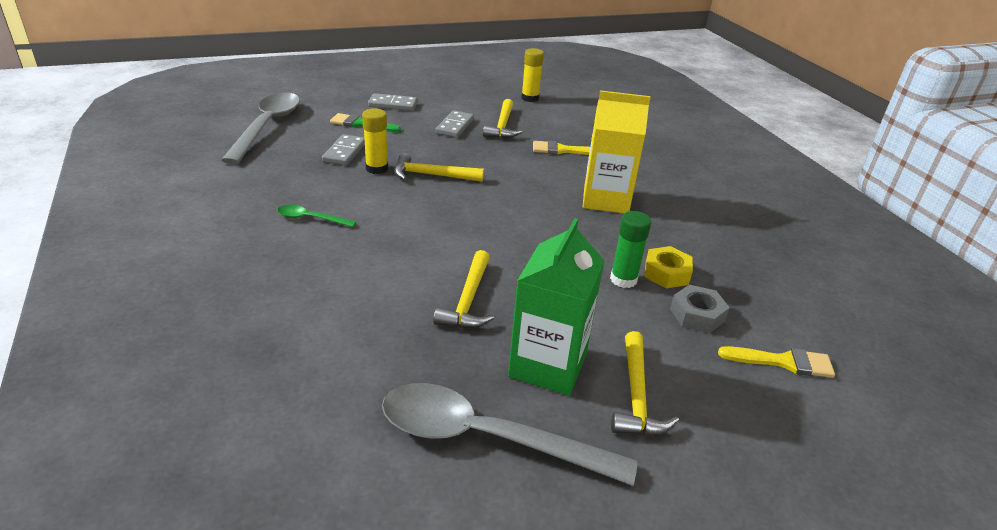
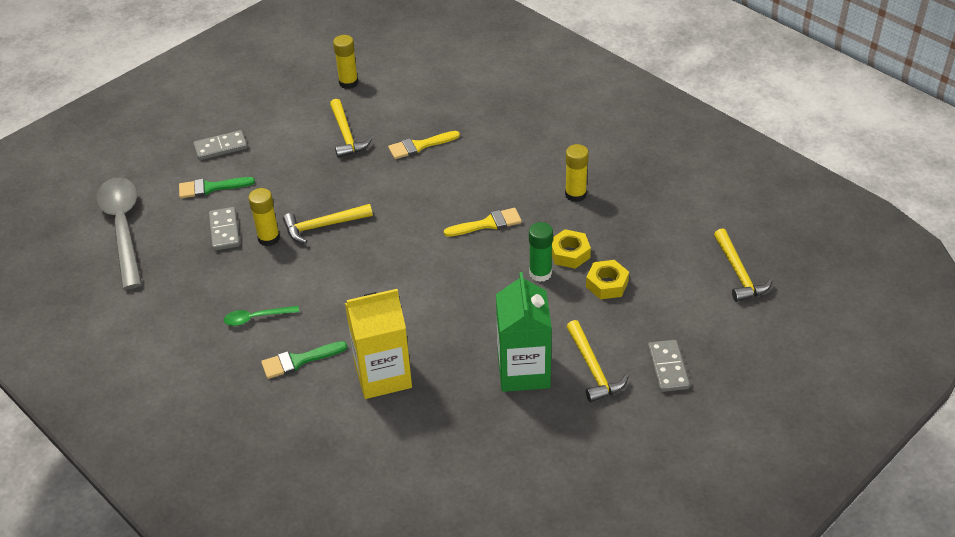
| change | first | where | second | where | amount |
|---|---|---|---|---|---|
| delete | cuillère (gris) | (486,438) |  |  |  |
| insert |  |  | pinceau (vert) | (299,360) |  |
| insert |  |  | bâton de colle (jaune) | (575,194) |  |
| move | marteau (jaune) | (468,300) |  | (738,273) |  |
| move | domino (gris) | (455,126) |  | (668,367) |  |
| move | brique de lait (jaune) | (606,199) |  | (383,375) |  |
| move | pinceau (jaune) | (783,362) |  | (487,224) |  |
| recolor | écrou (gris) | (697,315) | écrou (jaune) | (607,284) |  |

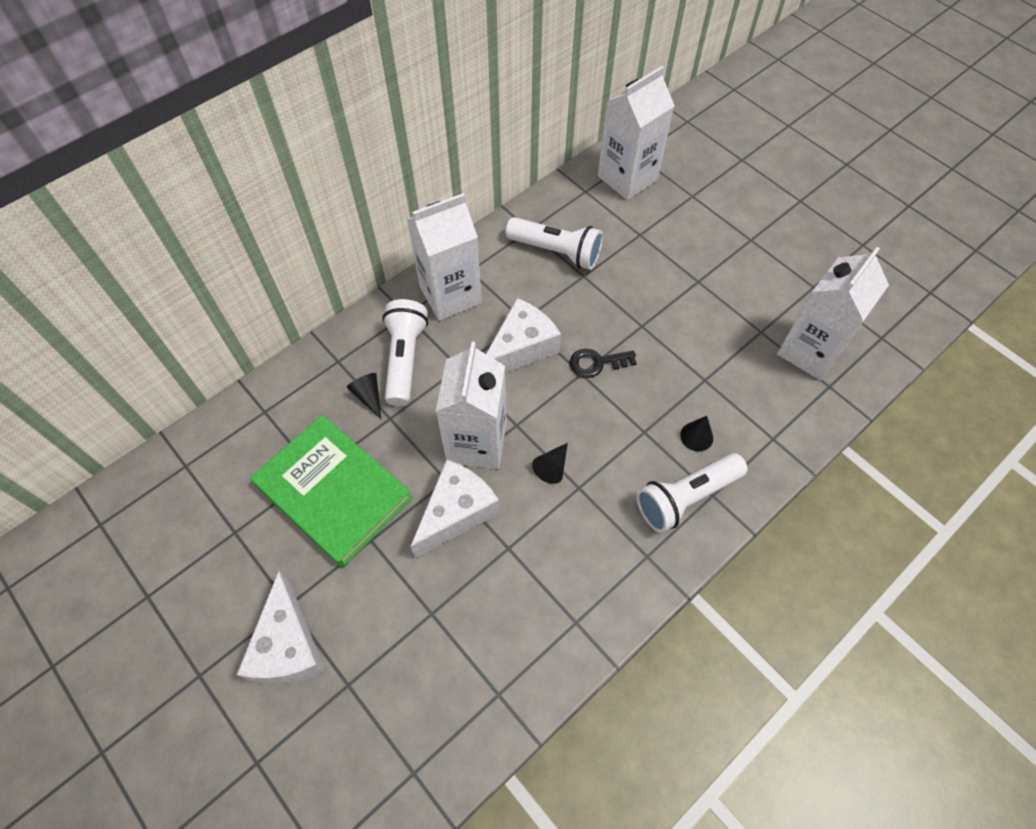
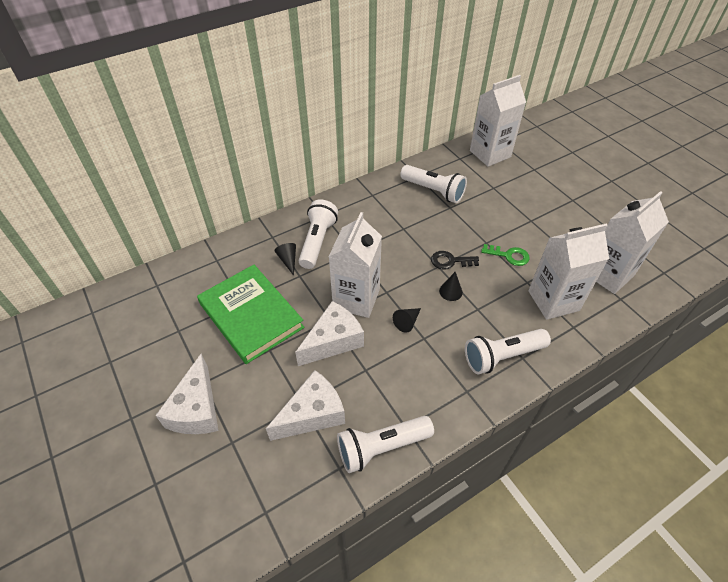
| change | first | where | second | where | amount |
|---|---|---|---|---|---|
| insert |  |  | lampe de poche (blanc) | (381,447) |  |
| insert |  |  | clé (vert) | (509,255) |  |
| move | brique de lait (blanc) | (450,295) |  | (553,300) |  |
| move | fromage (blanc) | (521,348) |  | (312,414) |  |
| move | cône (noir) | (696,436) |  | (450,291) |  |

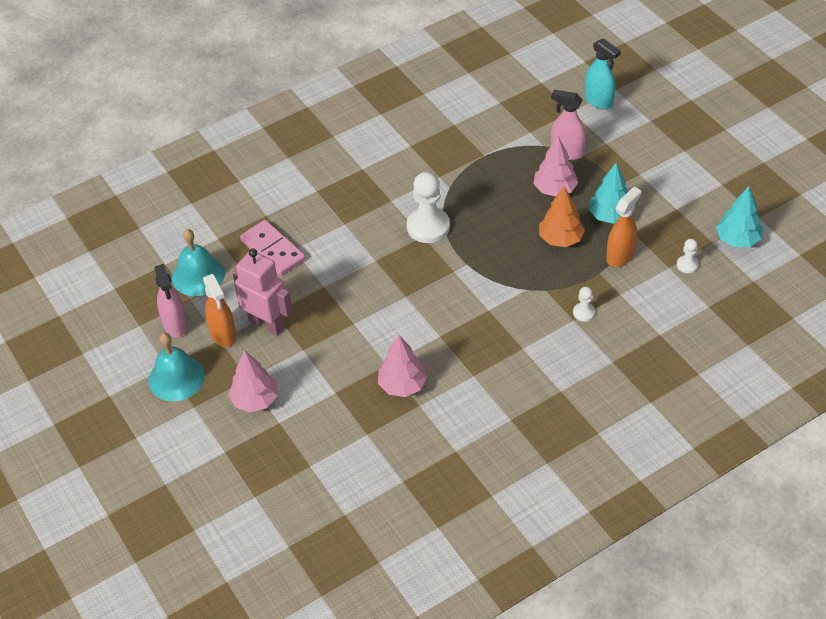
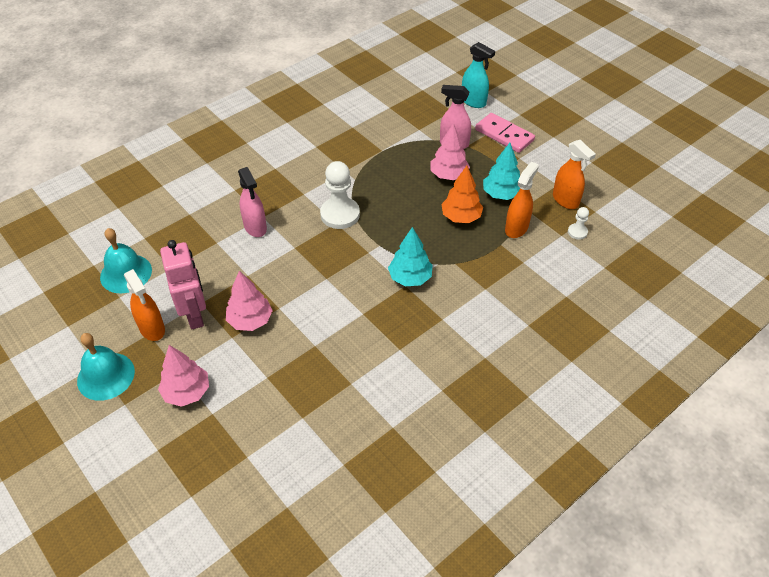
| change | first | where | second | where | amount |
|---|---|---|---|---|---|
| delete | pion (blanc) | (584,313) |  |  |  |
| insert |  |  | vaporisateur (orange) | (565,200) |  |
| move | vaporisateur (rose) | (175,325) |  | (255,227) |  |
| move | domino (rose) | (273,250) |  | (504,135) |  |
| move | arbre (rose) | (402,385) |  | (250,320) |  |
| move | arbre (turquoise) | (737,239) |  | (410,278) |  |
| rotate | robot (rose) | (267,324) |  | (195,315) | 45 degrees clockwise |

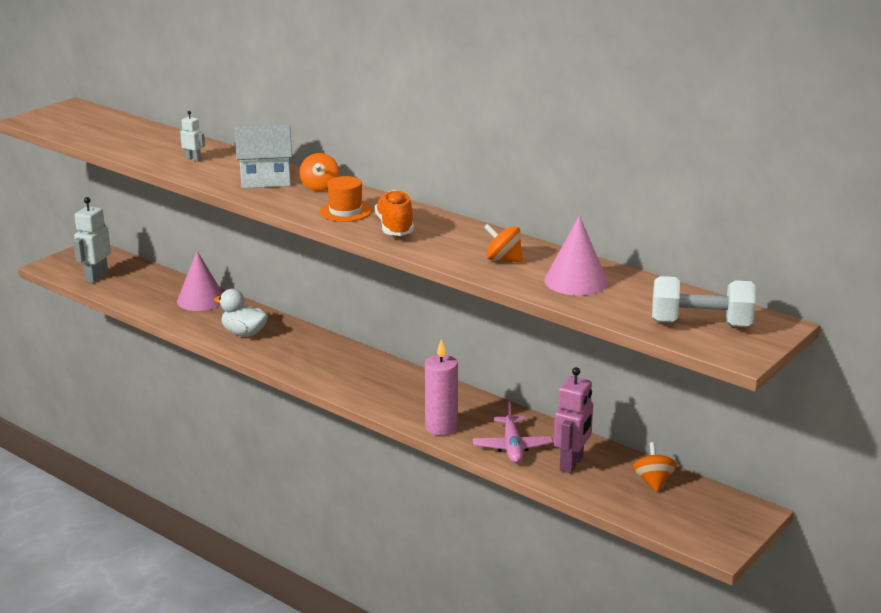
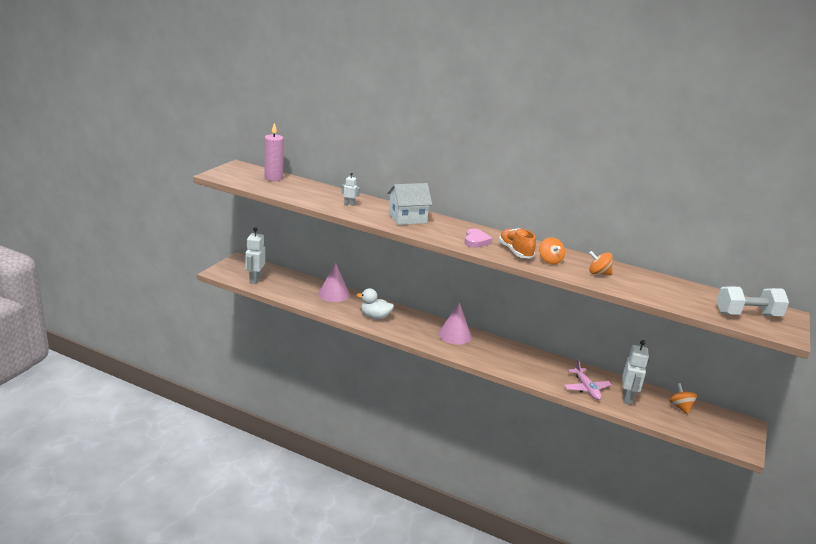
| change | first | where | second | where | amount |
|---|---|---|---|---|---|
| move | toupie (orange) | (319,186) |  | (550,260) |  |
| move | bougie (rose) | (441,427) |  | (273,178) |  |
| move | cône (rose) | (576,281) |  | (454,335) |  |
| replace | chapeau (orange) | (345,211) | cœur (rose) | (476,241) |  |
| recolor | robot (rose) | (572,464) | robot (blanc) | (627,398) |  |

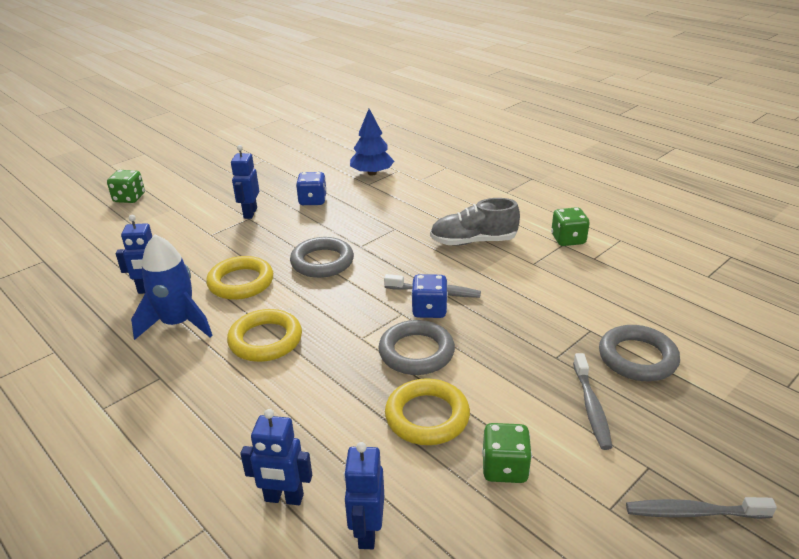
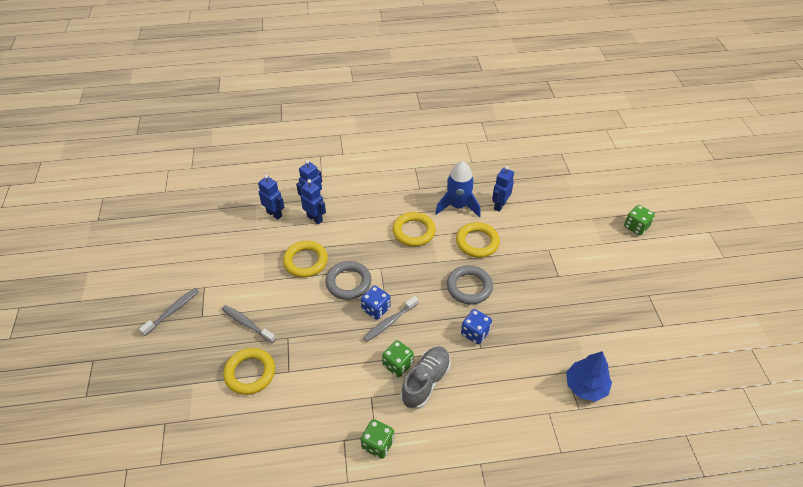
| change | first | where | second | where | amount |
|---|---|---|---|---|---|
| move | robot (bleu) | (250,213) |  | (315,218) |  |
| move | dé (bleu) | (313,200) |  | (475,333) |  |
| move | dé (vert) | (504,468) |  | (398,365) |  |
| recolor | anneau (gris) | (637,358) | anneau (jaune) | (250,373) |  |

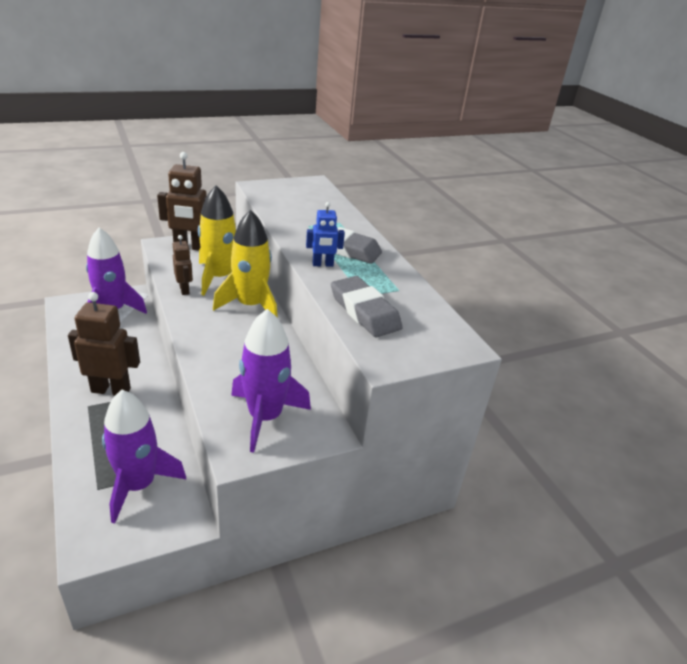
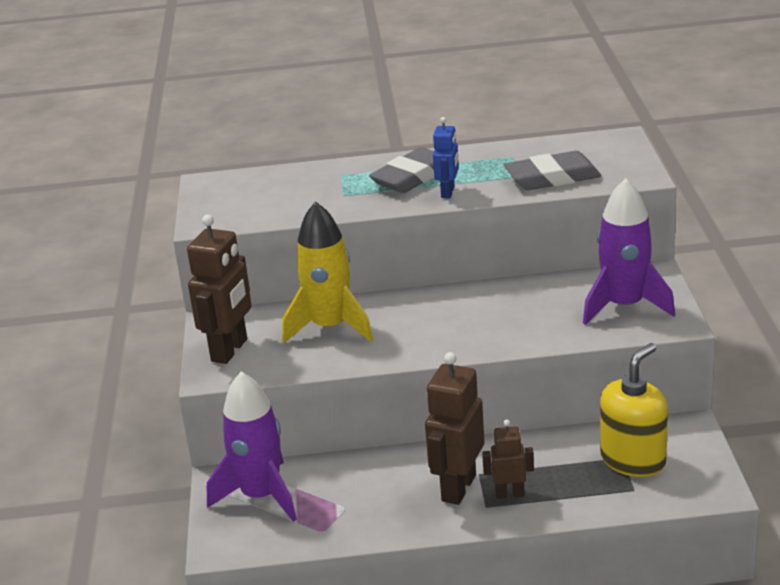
| change | first | where | second | where | amount |
|---|---|---|---|---|---|
| delete | fusée (jaune) | (250,305) |  |  |  |
| move | robot (marron) | (184,290) |  | (509,494) |  |
| replace | fusée (violet) | (138,485) | distributeur de savon (jaune) | (633,460) |  |

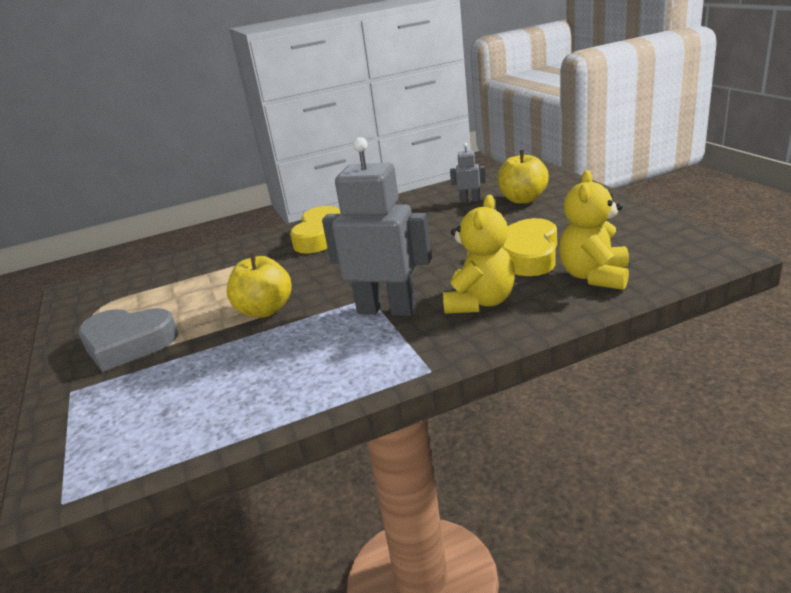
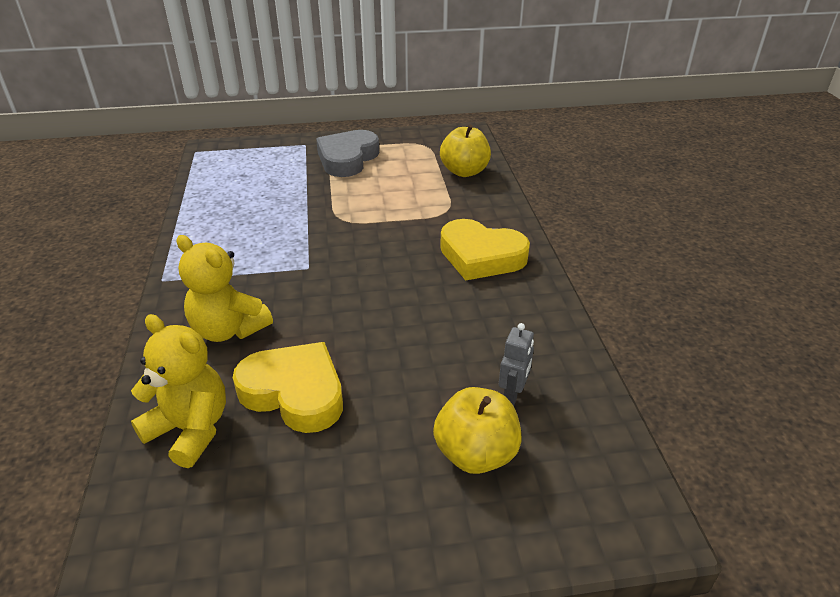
| change | first | where | second | where | amount |
|---|---|---|---|---|---|
| delete | robot (gris) | (386,309) |  |  |  |
| move | pomme (jaune) | (265,310) |  | (464,171) |  |

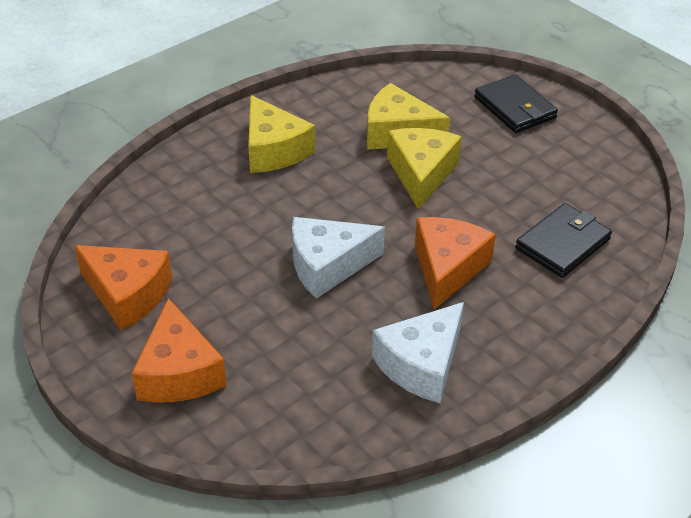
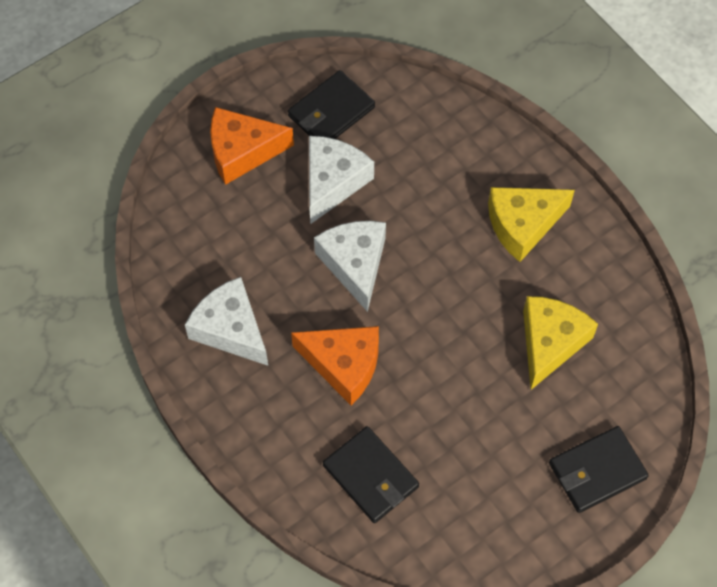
| change | first | where | second | where | amount |
|---|---|---|---|---|---|
| delete | fromage (jaune) | (421,174) |  |  |  |
| insert |  |  | fromage (blanc) | (332,182) |  |
| replace | fromage (orange) | (127,294) | portefeuille (noir) | (331,112) |  |

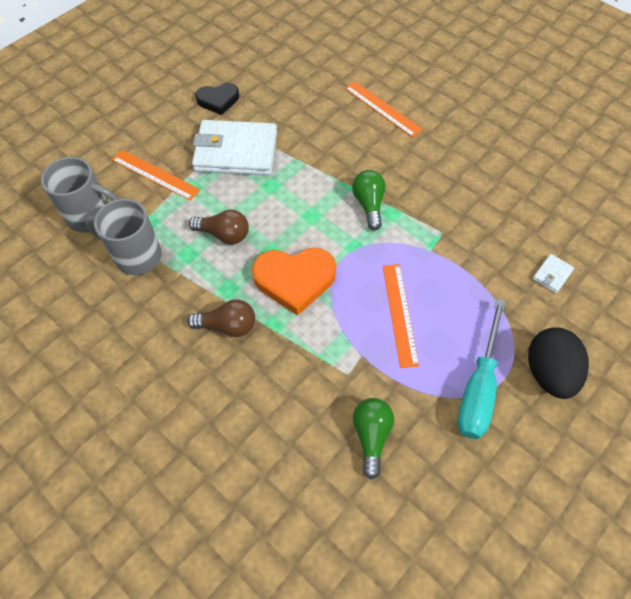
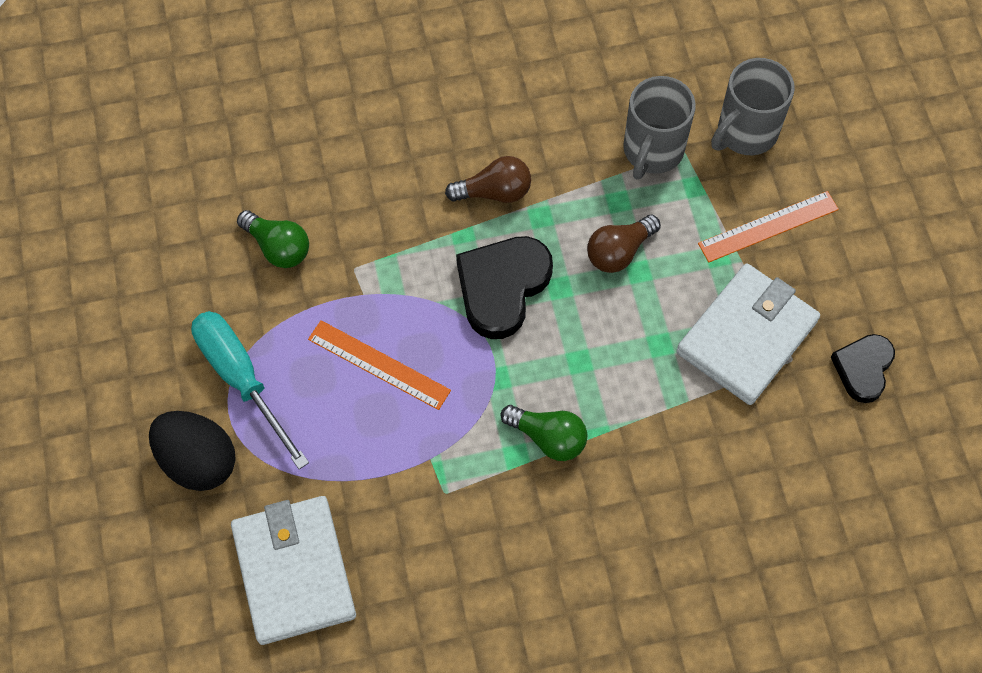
| change | first | where | second | where | amount |
|---|---|---|---|---|---|
| delete | règle (orange) | (383,108) |  |  |  |
| recolor | cœur (orange) | (294,280) | cœur (noir) | (502,287) |  |
| rotate | tasse (gris) | (136,256) |  | (652,151) | 150 degrees clockwise |
| rotate | ampoule (marron) | (228,326) |  | (494,192) | 135 degrees counterclockwise |
| resize | portefeuille (blanc) | (552,275) |  | (294,571) | x2.47 |

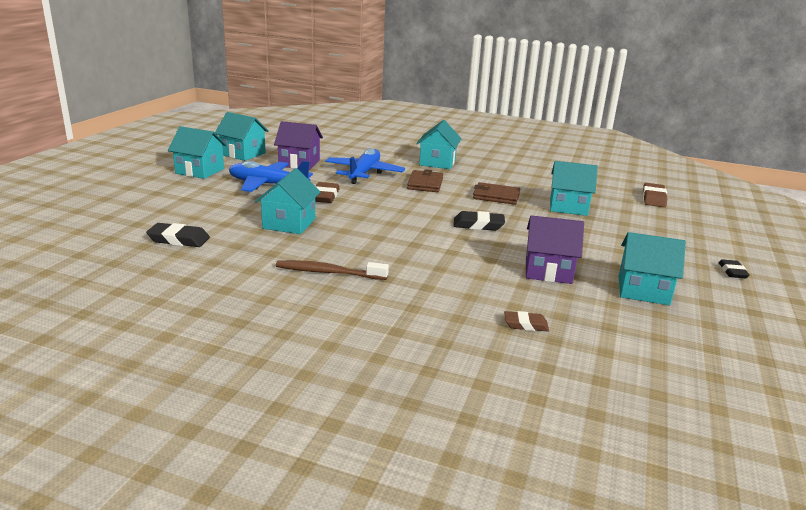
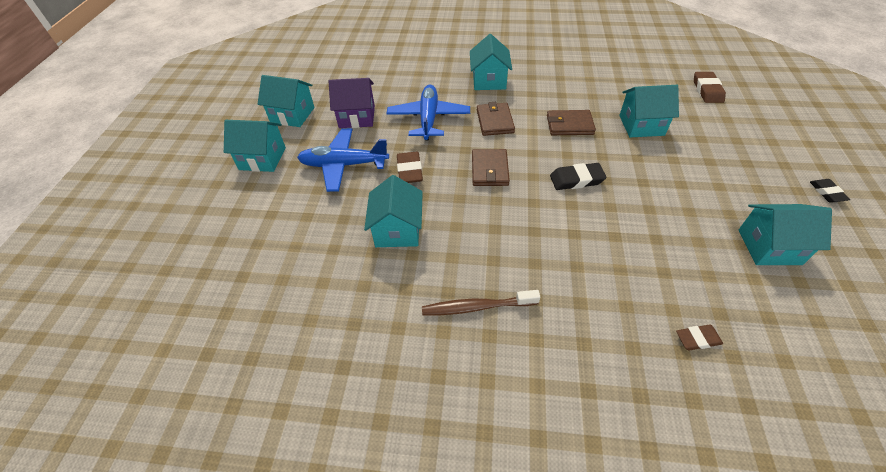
| change | first | where | second | where | amount |
|---|---|---|---|---|---|
| delete | gomme (noir) | (179,239) |  |  |  |
| delete | maison (violet) | (548,271) |  |  |  |
| insert |  |  | portefeuille (marron) | (489,170) |  |

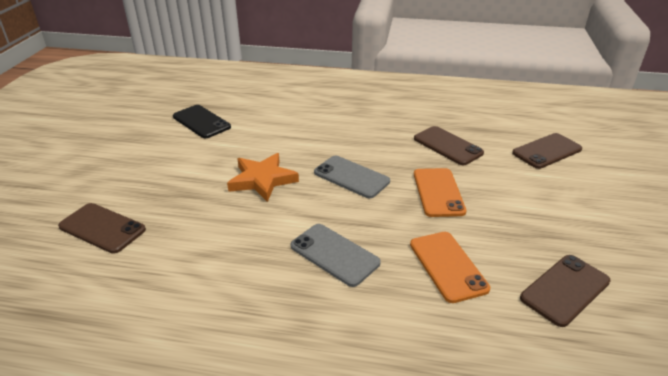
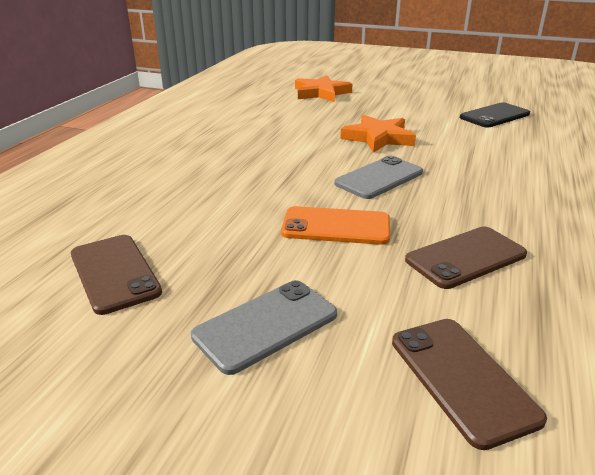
| change | first | where | second | where | amount |
|---|---|---|---|---|---|
| delete | téléphone (orange) | (447,266) |  |  |  |
| move | téléphone (gris) | (334,254) |  | (266,325) |  |
| replace | téléphone (marron) | (102,228) | étoile (orange) | (321,93) |  |

